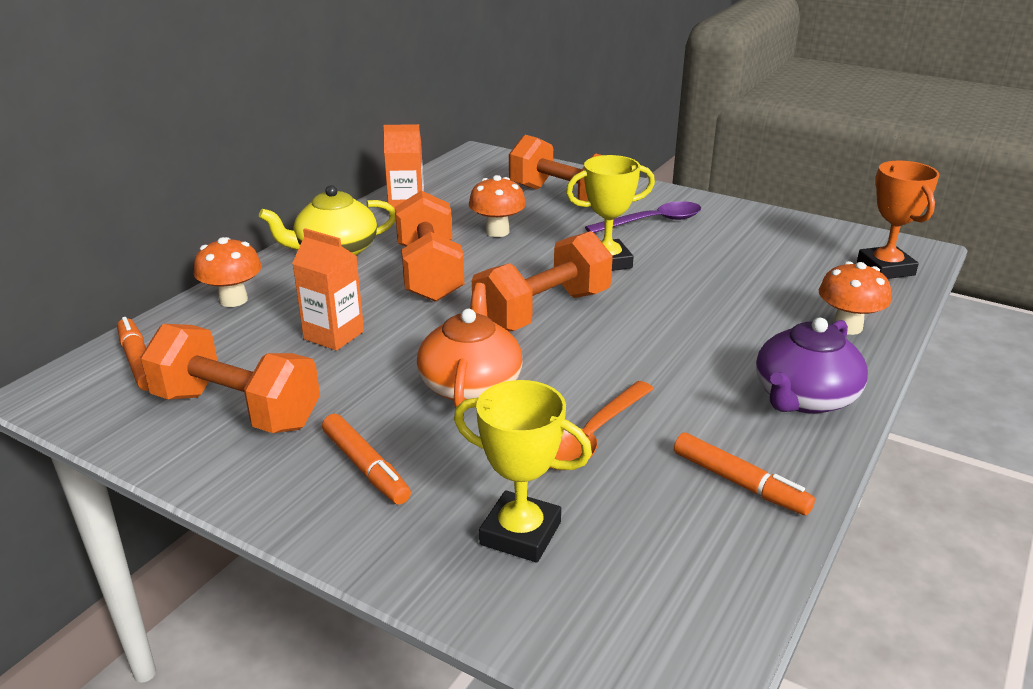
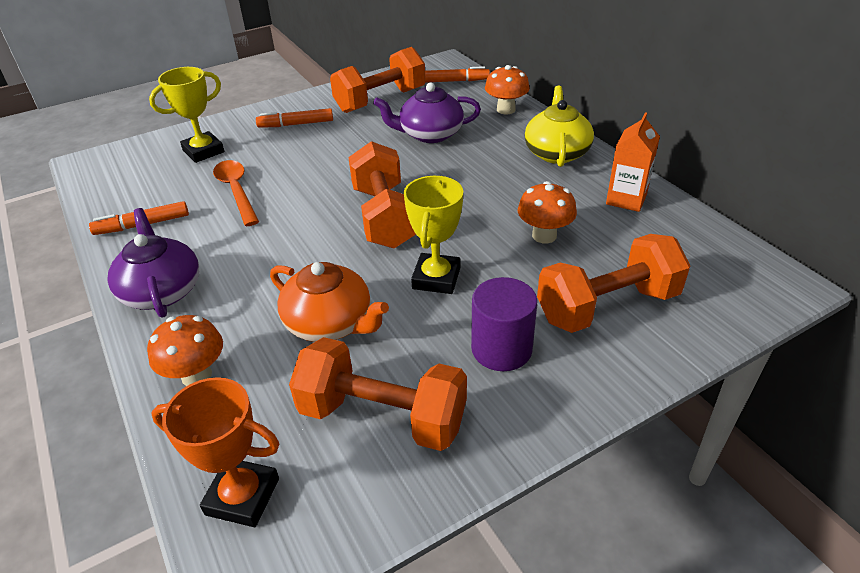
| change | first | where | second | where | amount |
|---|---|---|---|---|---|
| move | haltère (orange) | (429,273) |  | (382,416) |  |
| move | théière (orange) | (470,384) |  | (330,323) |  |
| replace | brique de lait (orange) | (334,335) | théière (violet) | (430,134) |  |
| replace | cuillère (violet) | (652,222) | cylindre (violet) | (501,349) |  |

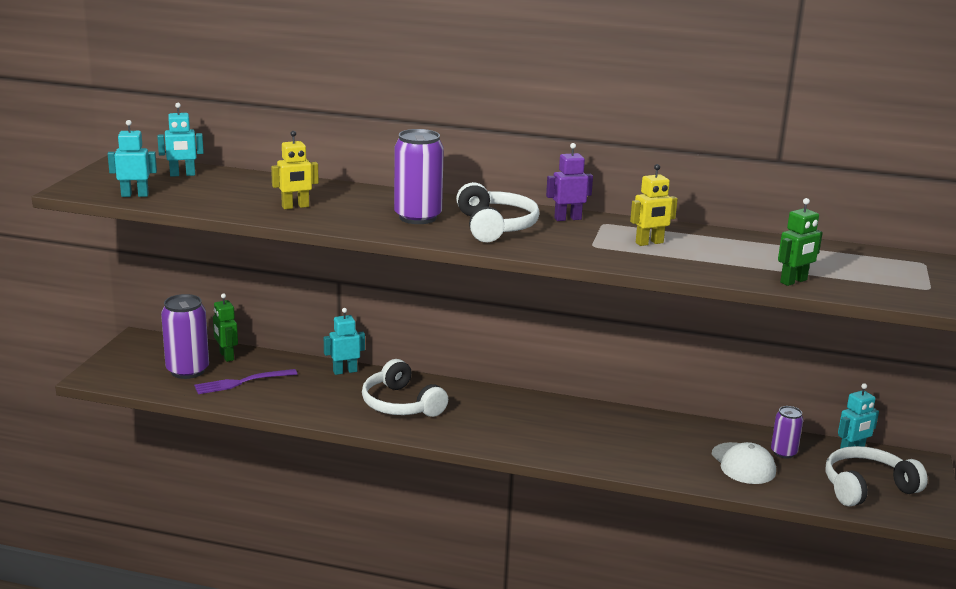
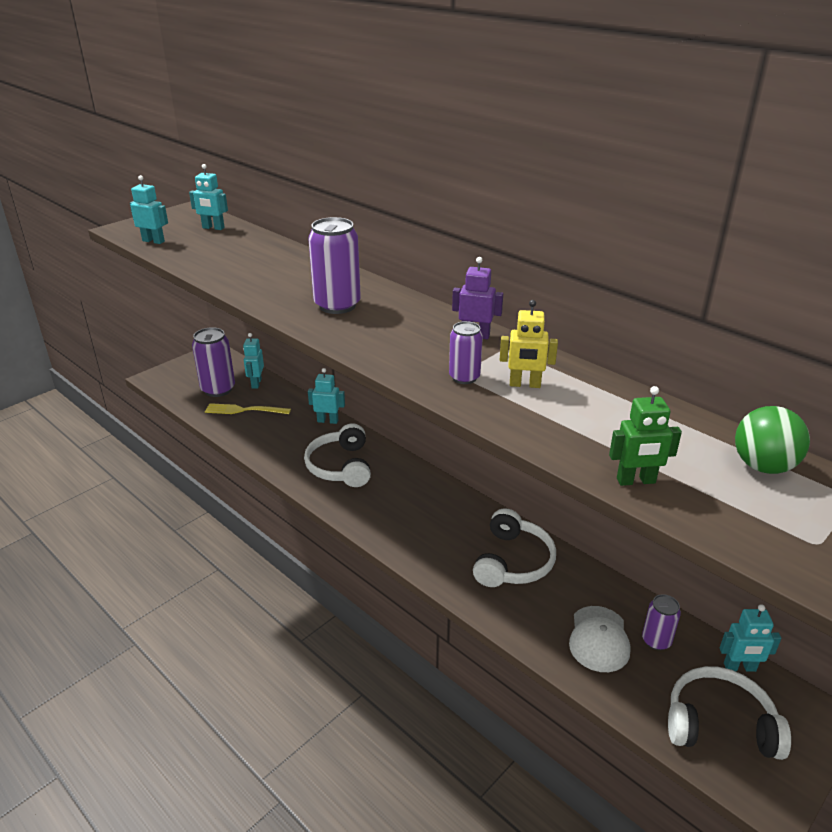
| change | first | where | second | where | amount |
|---|---|---|---|---|---|
| delete | robot (jaune) | (295,207) |  |  |  |
| insert |  |  | canette (violet) | (464,377) |  |
| insert |  |  | balle (vert) | (763,466) |  |
| move | casque audio (blanc) | (495,226) |  | (513,561) |  |
| recolor | fourchette (violet) | (241,382) | fourchette (jaune) | (244,410) |  |
| recolor | robot (vert) | (226,356) | robot (turquoise) | (256,383) |  |

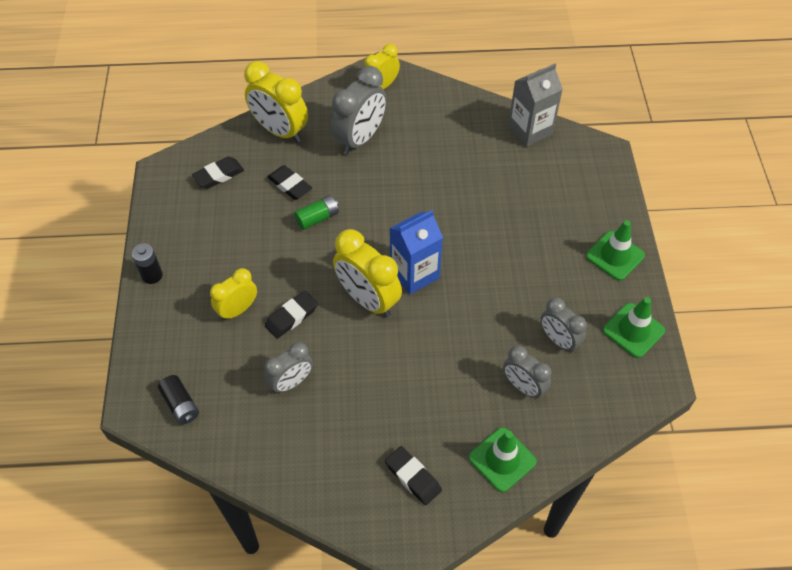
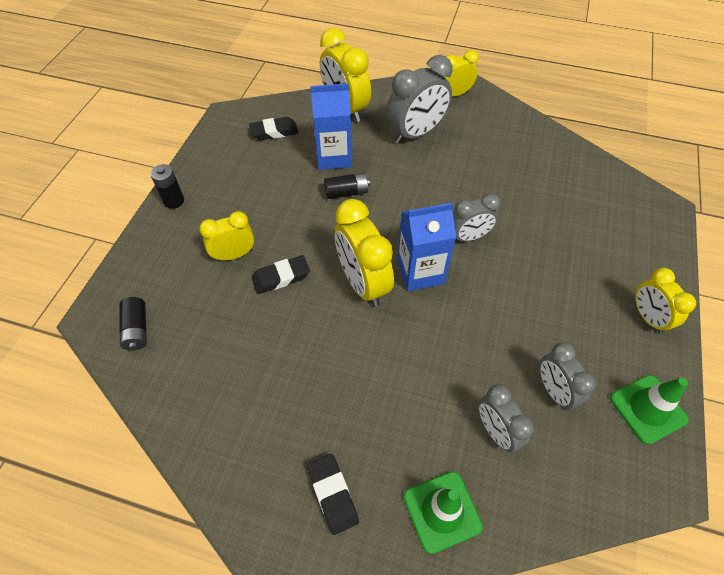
| change | first | where | second | where | amount |
|---|---|---|---|---|---|
| delete | brique de lait (gris) | (530,130) |  |  |  |
| move | réveil (gris) | (291,382) |  | (469,237) |  |
| replace | gomme (noir) | (290,185) | brique de lait (bleu) | (333,157) |  |
| replace | cône de chantier (vert) | (615,256) | réveil (jaune) | (647,317) |  |
| recolor | pile (vert) | (317,218) | pile (noir) | (346,192) |  |

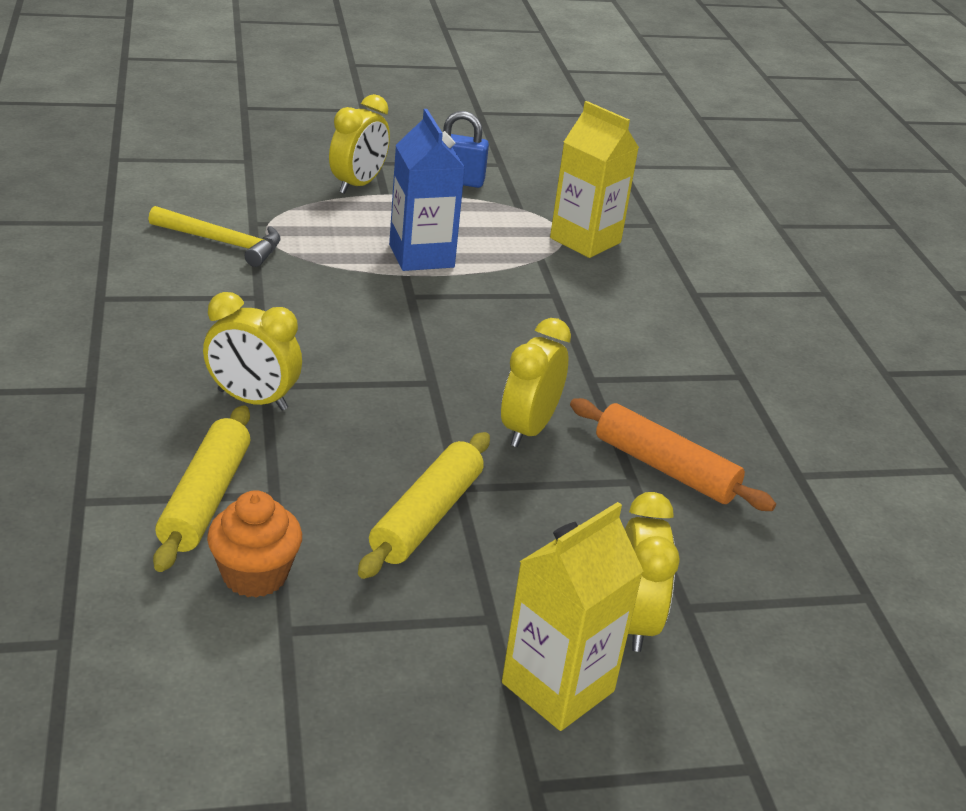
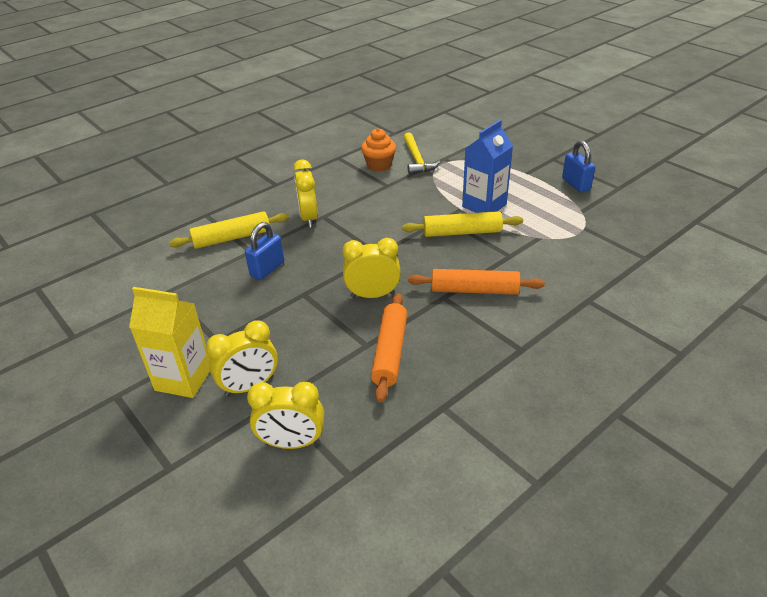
| change | first | where | second | where | amount |
|---|---|---|---|---|---|
| delete | brique de lait (jaune) | (585,240) |  |  |  |
| insert |  |  | cadenas (bleu) | (267,269) |  |
| insert |  |  | rouleau à pâtisserie (orange) | (474,290) |  |
| move | muffin (orange) | (255,575) |  | (379,165) |  |
| move | réveil (jaune) | (358,185) |  | (292,443) |  |
| move | rouleau à pâtisserie (jaune) | (427,517) |  | (462,232) |  |

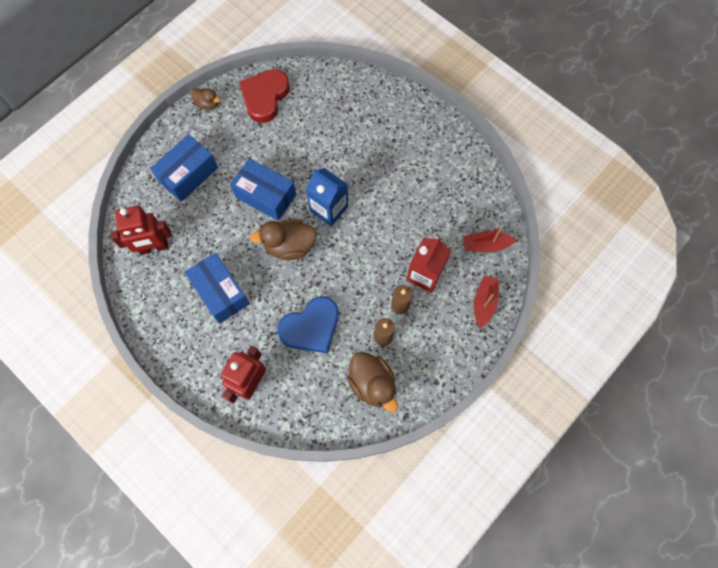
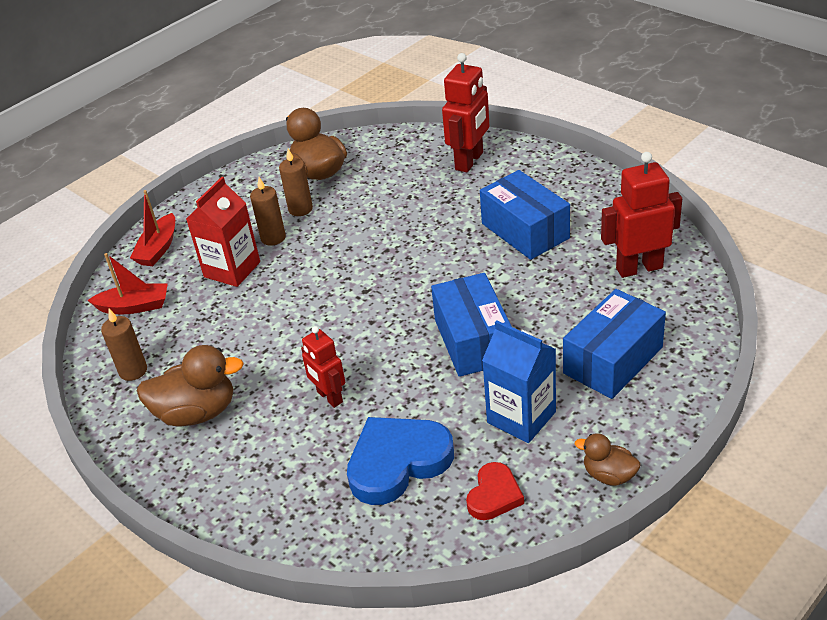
| change | first | where | second | where | amount |
|---|---|---|---|---|---|
| insert |  |  | bougie (marron) | (133,371) |  |
| insert |  |  | robot (rouge) | (329,397) |  |
| move | canard (marron) | (289,246) |  | (197,412) |  |
| move | cœur (bleu) | (311,327) |  | (397,462) |  |
| move | brique de lait (bleu) | (329,208) |  | (521,417) |  |
| rotate | boîte (bleu) | (265,196) |  | (473,341) | 45 degrees clockwise |
| resize | cœur (rouge) | (265,97) |  | (494,495) | x0.56 |

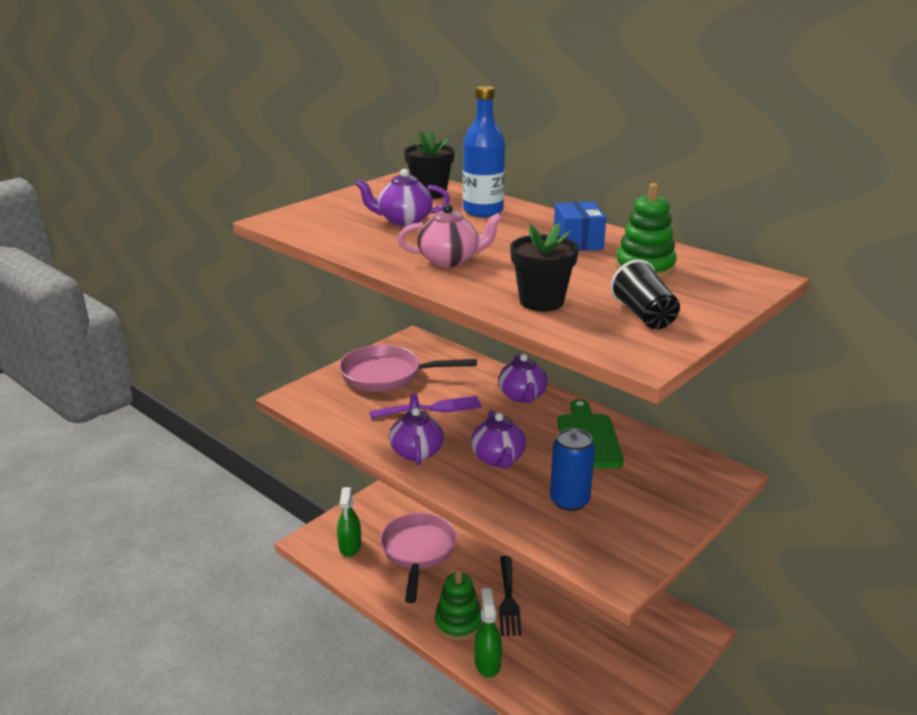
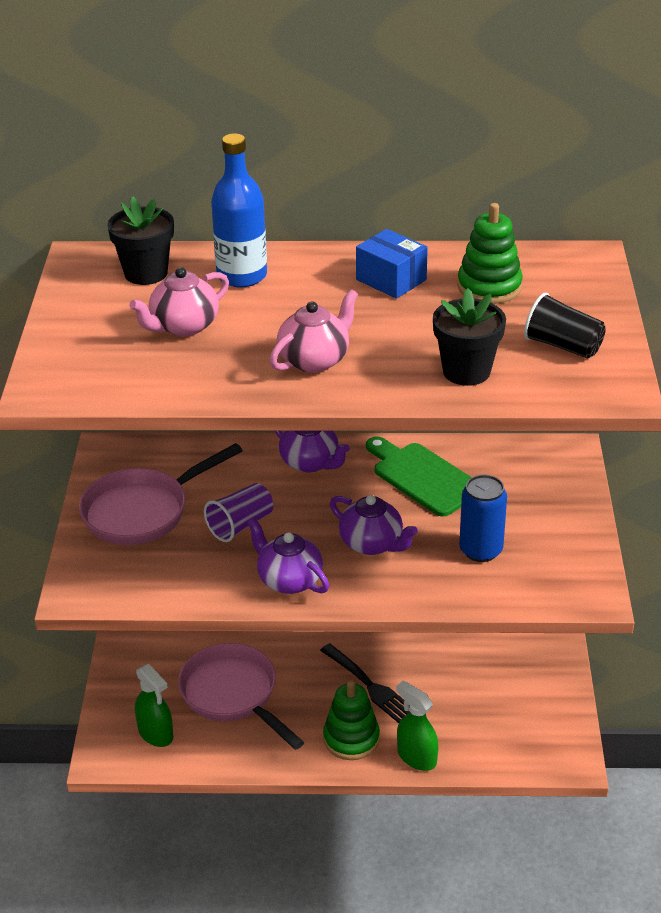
| change | first | where | second | where | amount |
|---|---|---|---|---|---|
| replace | fourchette (violet) | (431,408) | gobelet (violet) | (240,525) |  |
| recolor | théière (violet) | (404,220) | théière (rose) | (183,326) |  |

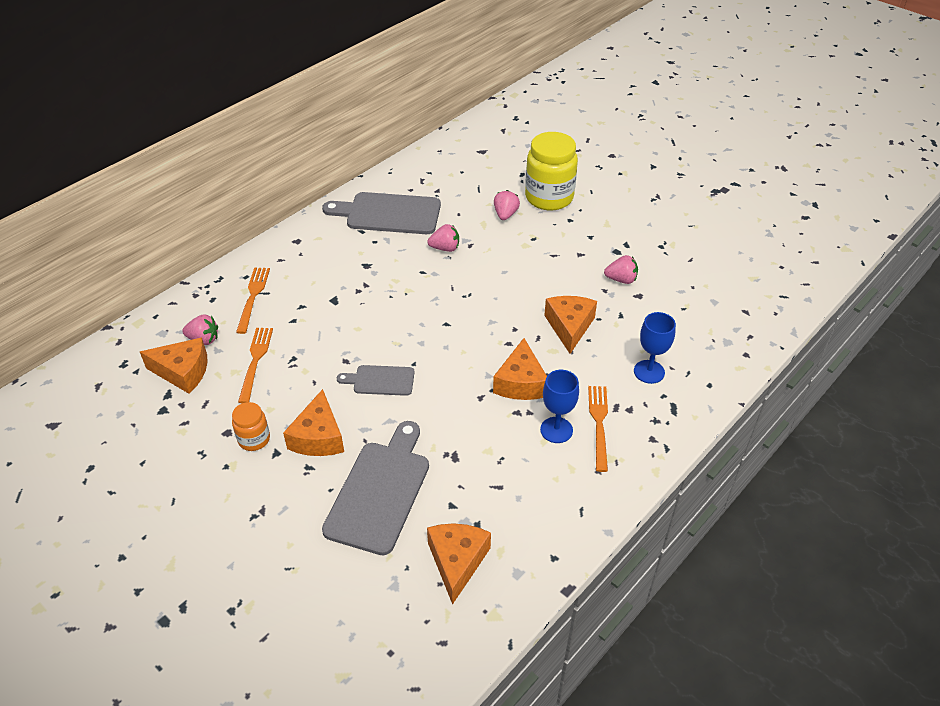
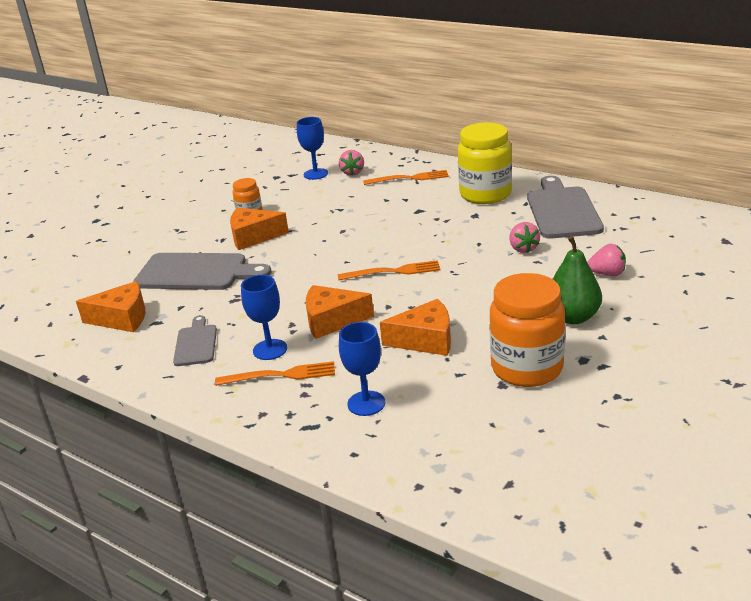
| change | first | where | second | where | amount |
|---|---|---|---|---|---|
| insert |  |  | poire (vert) | (573,317) |  |
| move | fourchette (orange) | (255,361) |  | (393,271) |  |
| move | planche à découper (gris) | (380,380) |  | (196,343) |  |
| move | bocal (jaune) | (549,197) |  | (485,194) |  |
| replace | fromage (orange) | (183,372) | verre à pied (bleu) | (315,174) |  |
| replace | fraise (rose) | (621,279) | bocal (orange) | (527,368) |  |

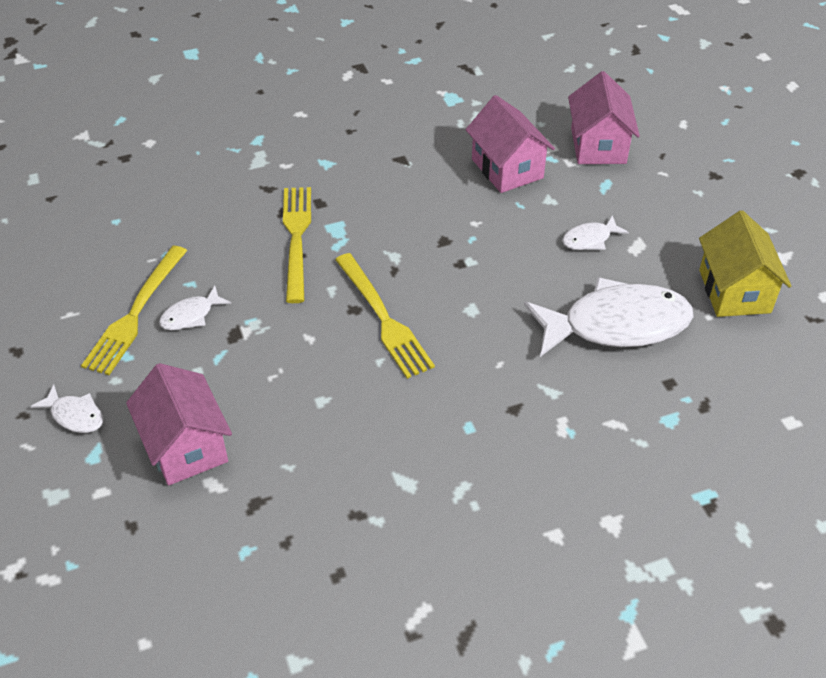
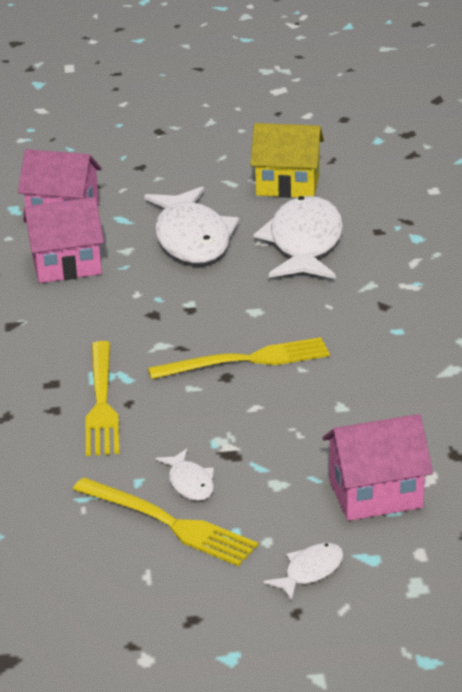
| change | first | where | second | where | amount |
|---|---|---|---|---|---|
| rotate | fourchette (jaune) | (296,238) |  | (101,403) | 105 degrees counterclockwise |
| resize | poisson (blanc) | (590,239) |  | (192,238) | x2.26 |

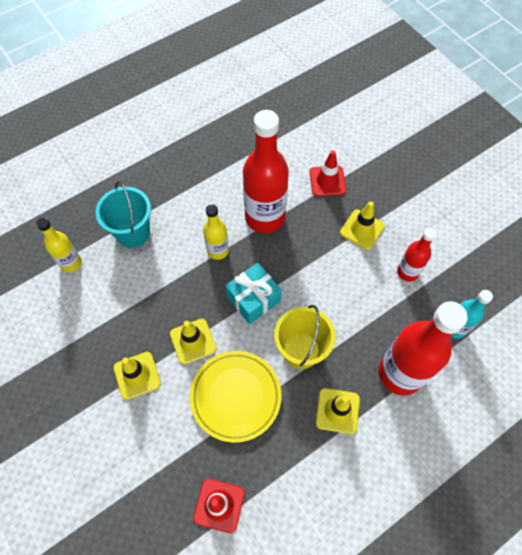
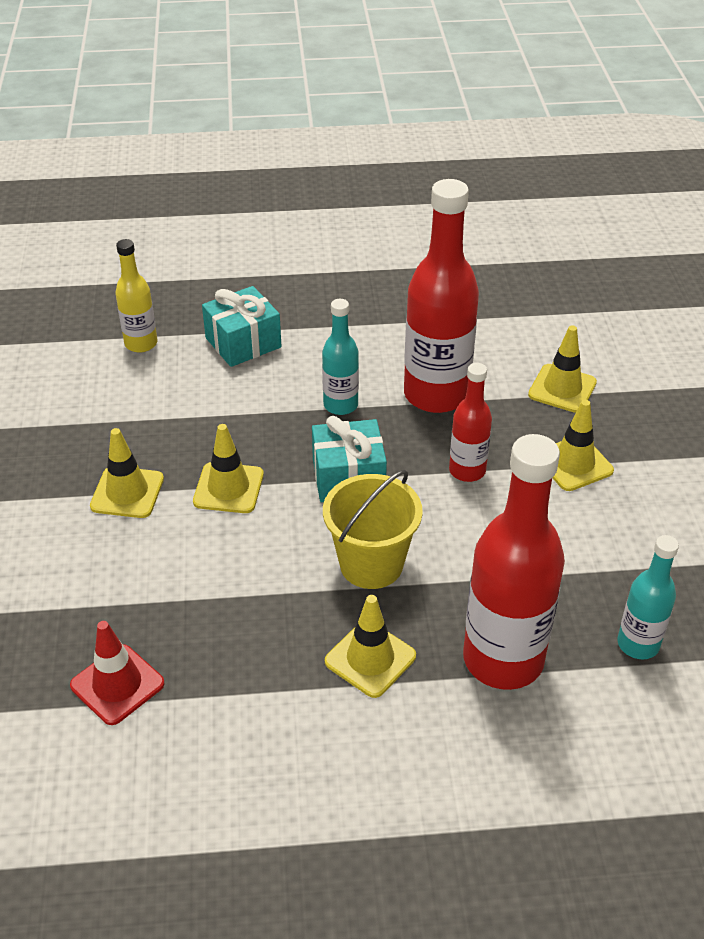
| change | first | where | second | where | amount |
|---|---|---|---|---|---|
| delete | assiette (jaune) | (235,396) |  |  |  |
| move | bouteille (rouge) | (407,272) |  | (467,470) |  |
| replace | seau (turquoise) | (133,232) | cadeau (turquoise) | (243,343) |  |
| recolor | bouteille (jaune) | (218,251) | bouteille (turquoise) | (340,405) |  |
| recolor | cône de chantier (rouge) | (327,181) | cône de chantier (jaune) | (562,389) |  |

